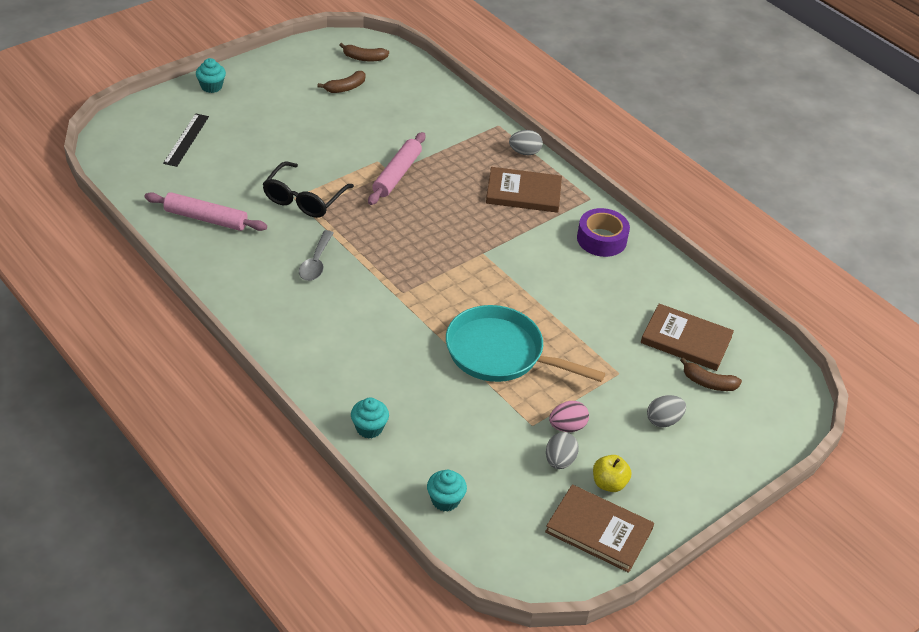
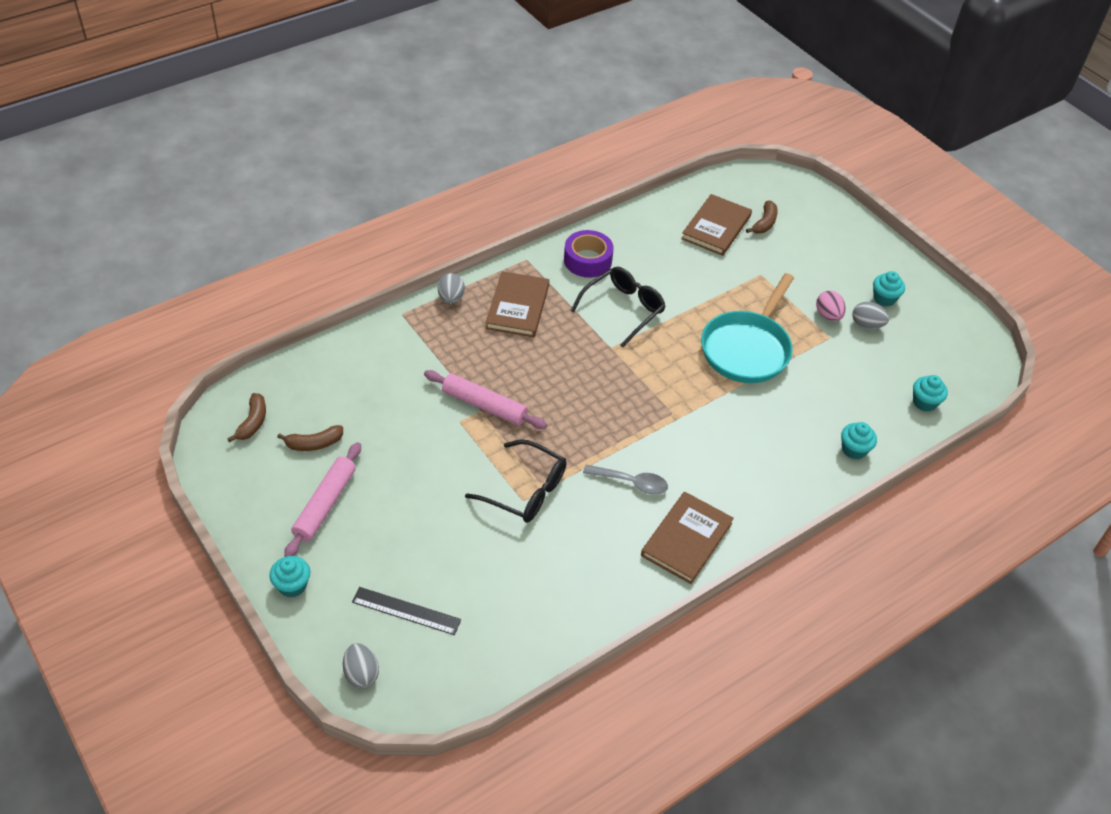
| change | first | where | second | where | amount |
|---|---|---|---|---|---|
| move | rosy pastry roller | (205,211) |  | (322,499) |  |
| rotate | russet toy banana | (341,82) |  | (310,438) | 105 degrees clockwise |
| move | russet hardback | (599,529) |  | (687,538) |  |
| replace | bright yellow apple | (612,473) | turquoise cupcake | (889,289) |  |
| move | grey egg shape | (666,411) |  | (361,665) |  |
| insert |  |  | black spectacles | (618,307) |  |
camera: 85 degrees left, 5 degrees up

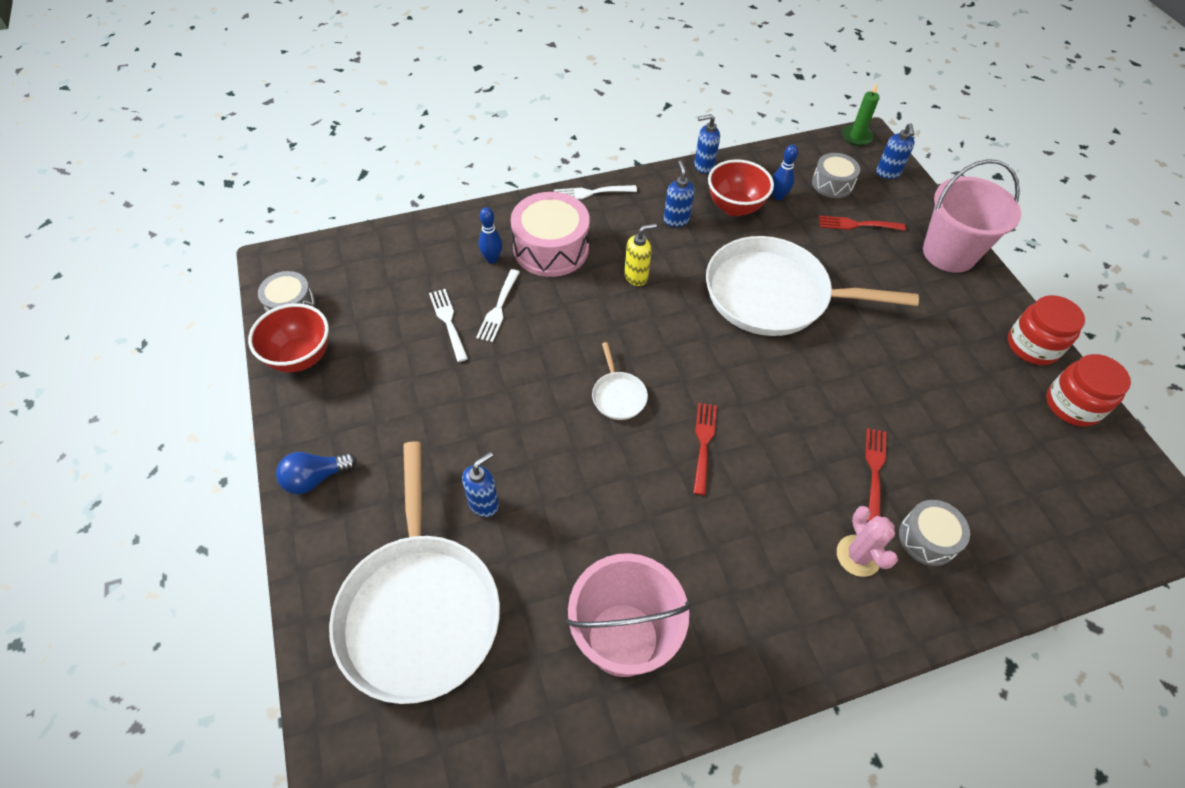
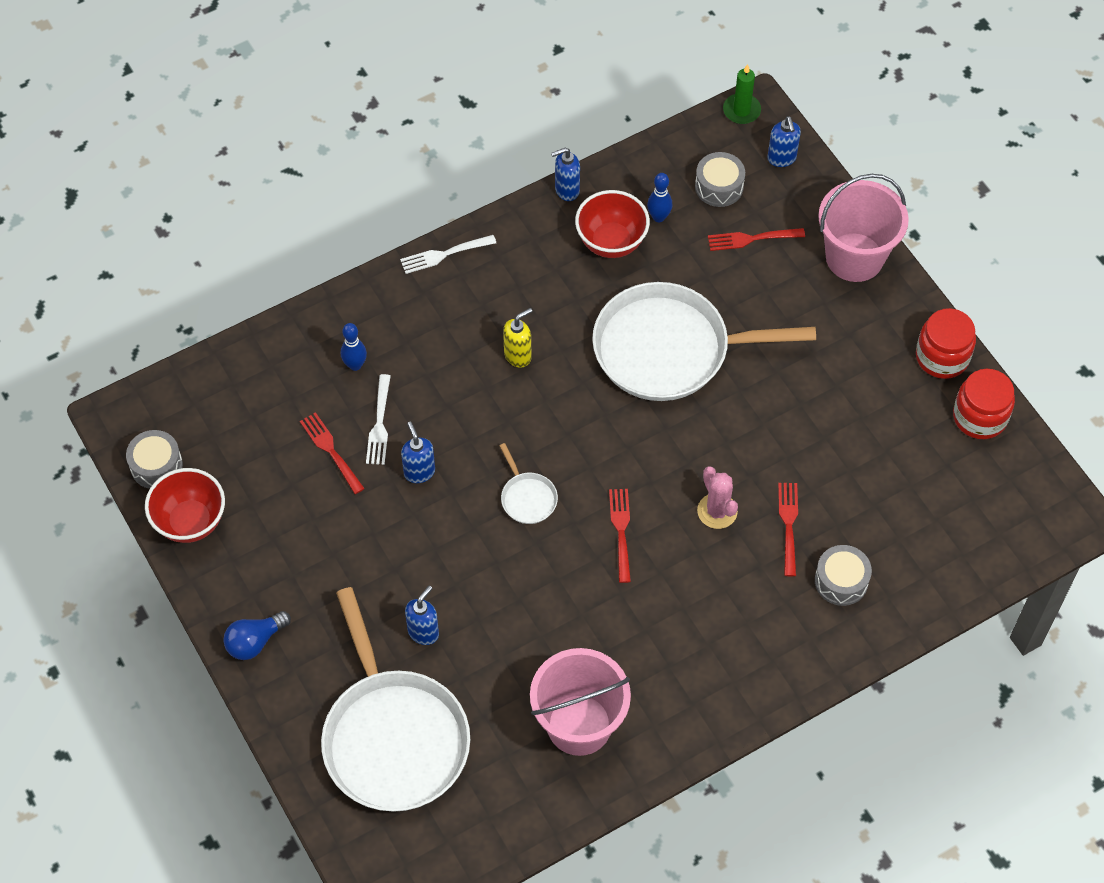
| change | first | where | second | where | amount |
|---|---|---|---|---|---|
| recolor | white fork | (448,325) | red fork | (332,453) |  |
| delete | rosy drum | (550,234) |  |  |  |
| move | blue soap dispenser | (679,194) |  | (418,452) |  |
| move | rosy saguaro cactus | (867,541) |  | (717,497) |  |
camera: 10 degrees left, 5 degrees up

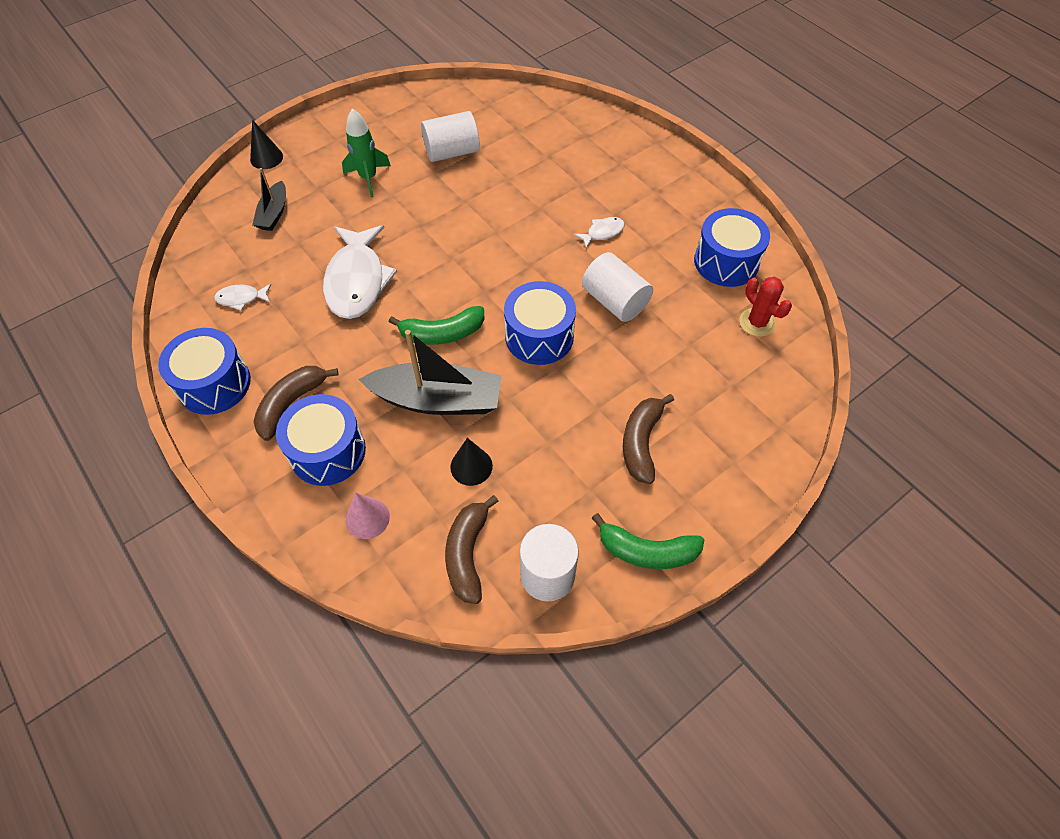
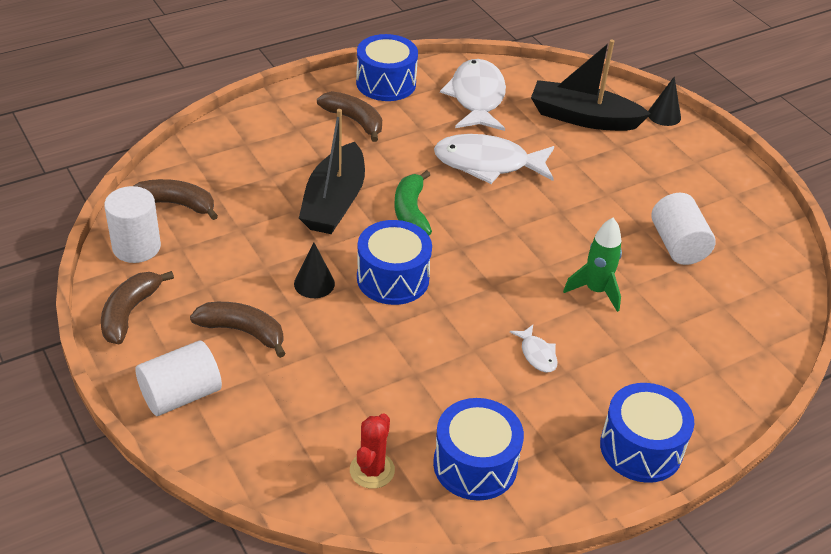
| change | first | where | second | where | amount |
|---|---|---|---|---|---|
| resize | white fish | (242,297) |  | (473,95) | x2.24 |
| resize | black toy boat | (269,199) |  | (591,85) | x1.84 |
| move | blue drum | (321,440) |  | (647,433) |  |
| move | green rocket | (366,152) |  | (592,265) |  |
| delete | rosy cone shape | (368,515) |  |  |  |
| move | black cone shape | (471,462) |  | (314,270) |  |
| move | white cylinder shape | (617,287) |  | (178,378) |  |
| recolor | green toy banana | (648,541) | russet toy banana | (137,308) |  |
| rotate | red saguaro cactus | (765,307) |  | (372,451) | 45 degrees counterclockwise |
camera: 95 degrees right, 15 degrees down

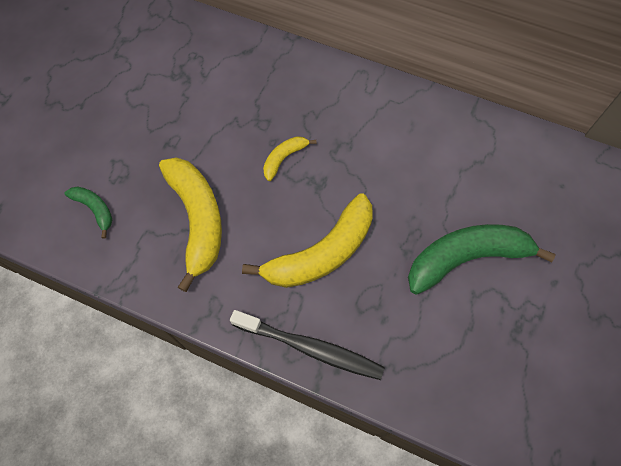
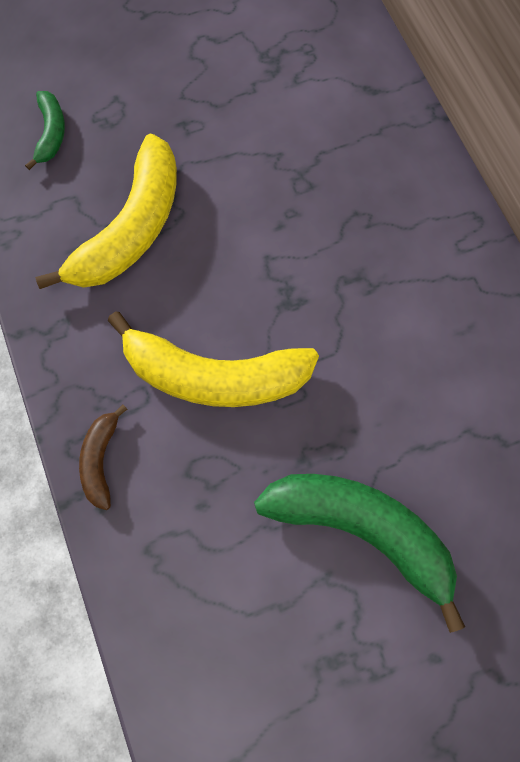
| change | first | where | second | where | amount |
|---|---|---|---|---|---|
| replace | black tooth brush | (307,345) | russet toy banana | (103,457) |  |
| delete | bright yellow toy banana | (289,158) |  |  |  |
camera: 45 degrees right, 5 degrees up

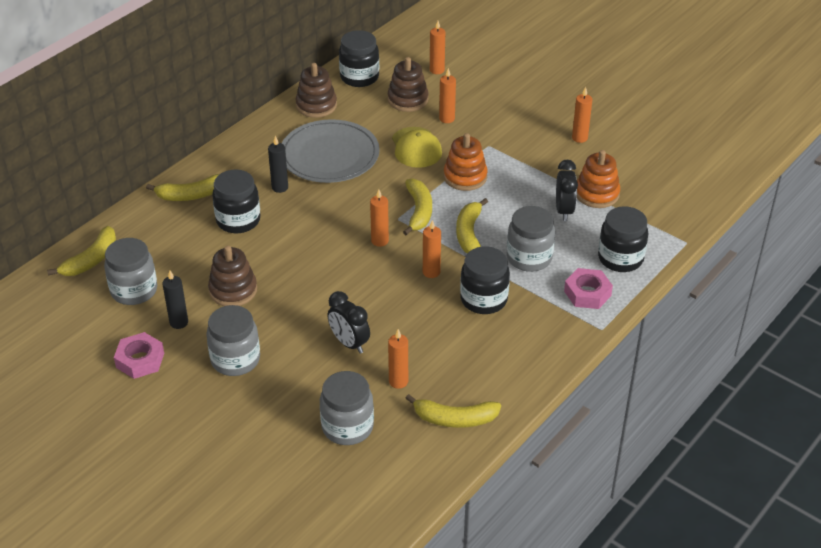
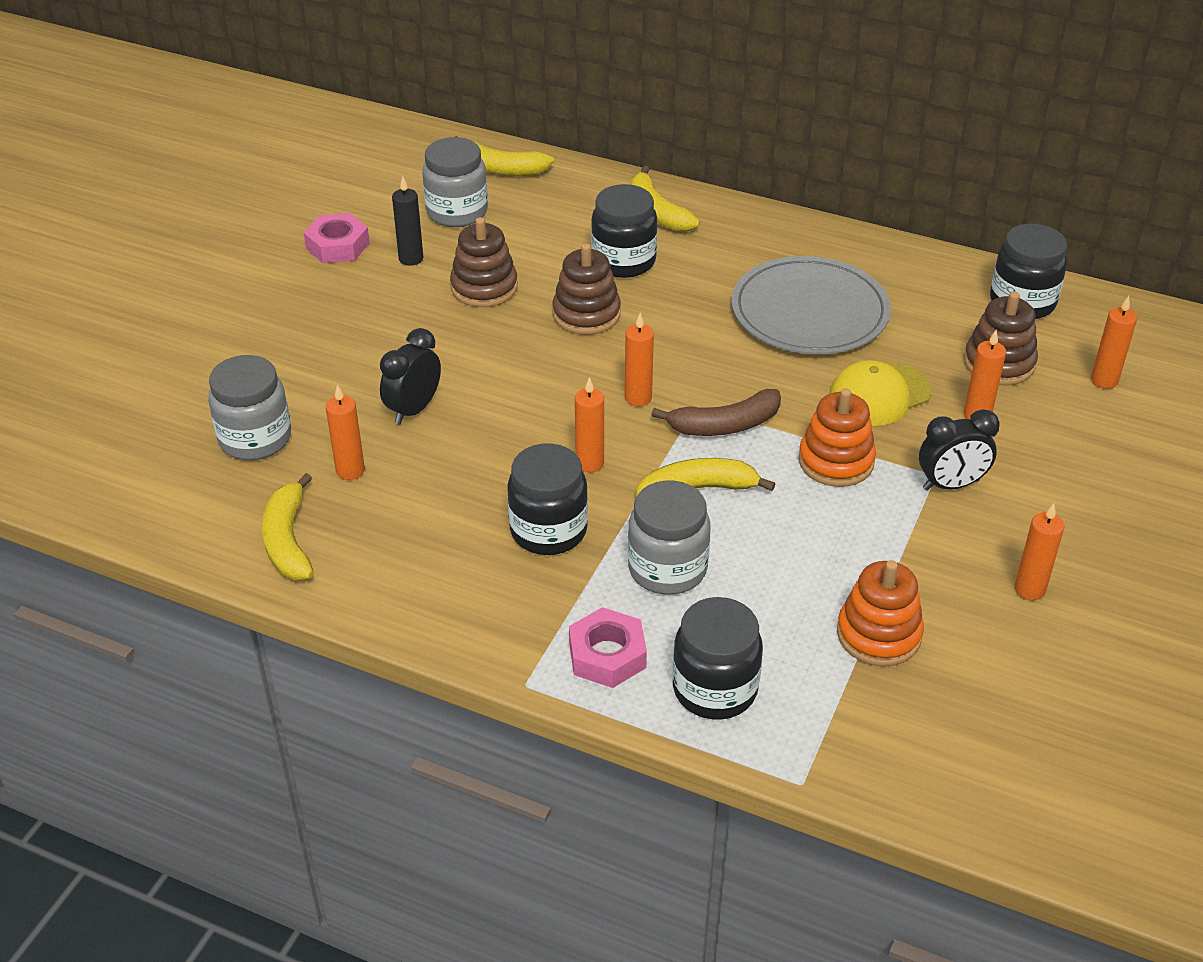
| change | first | where | second | where | amount |
|---|---|---|---|---|---|
| delete | grey jam jar | (233,340) |  |  |  |
| delete | black wax candle | (278,164) |  |  |  |
| move | russet ring stacker | (316,90) |  | (586,289) |  |
| recolor | bright yellow toy banana | (417,207) | russet toy banana | (716,412) |  |
| move | black bedside clock | (567,190) |  | (959,450) |  |
camera: 75 degrees right, 0 degrees up

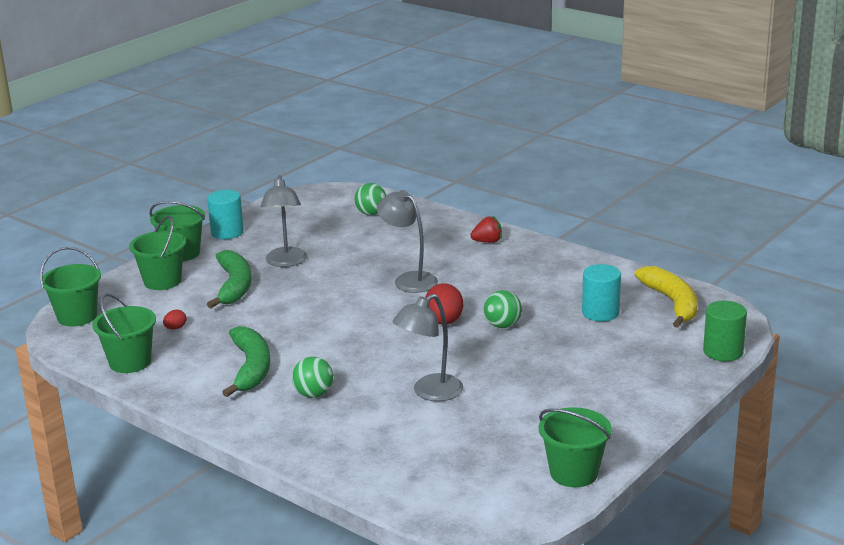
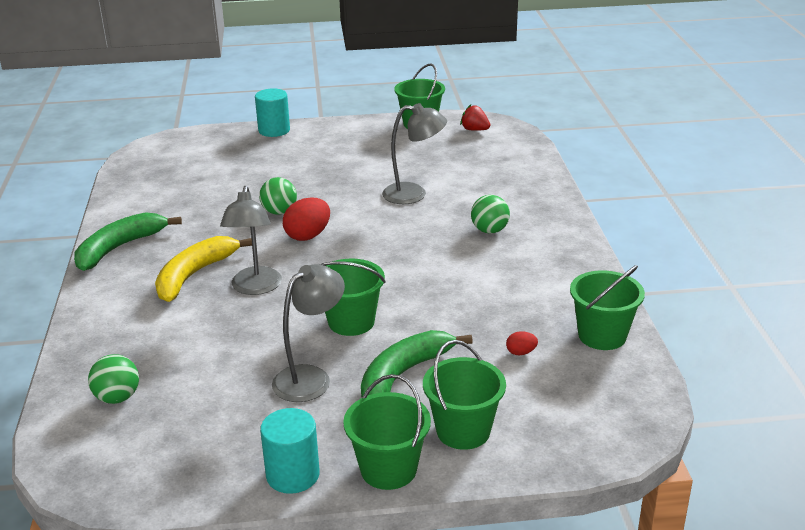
| change | first | where | second | where | amount |
|---|---|---|---|---|---|
| move | green bucket | (70,286) |  | (353,297) |  |
| move | green toy banana | (246,361) |  | (128,241) |  |
| move | red strawberry | (486,229) |  | (475,118) |  |
| move | turquoise cylinder shape | (601,293) |  | (272,112) |  |
| move | bright yellow toy banana | (666,297) |  | (203,269) |  |
| delete | green cylinder shape | (725,331) |  |  |  |
camera: 135 degrees left, 5 degrees up

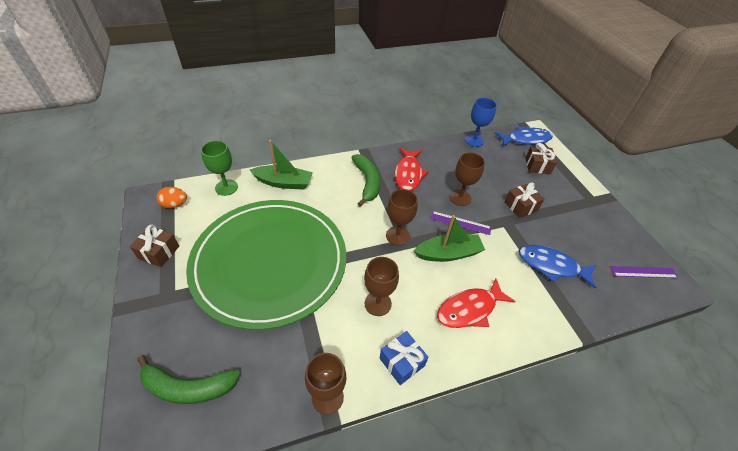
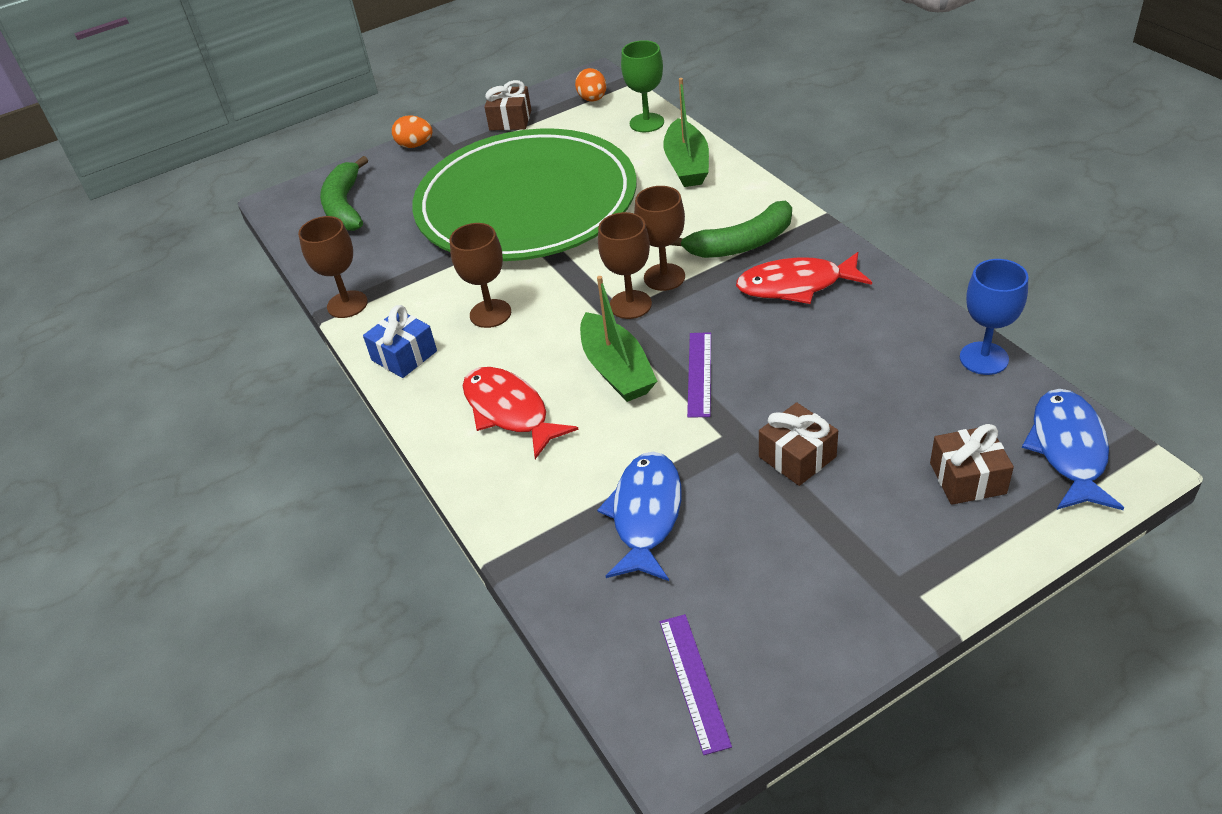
| change | first | where | second | where | amount |
|---|---|---|---|---|---|
| move | russet goblet | (467,179) |  | (659,238) |  |
| rotate | blue fish | (524,136) |  | (1073,449) | 150 degrees counterclockwise |
| insert |  |  | orange-coloured egg shape | (412,131) |  |
camera: 85 degrees right, 5 degrees down

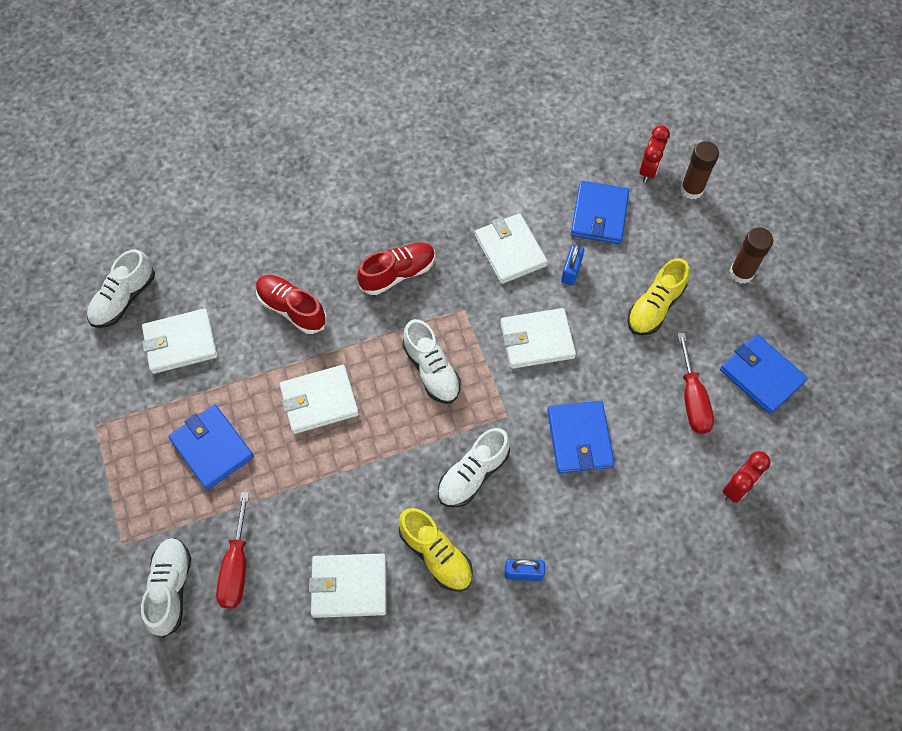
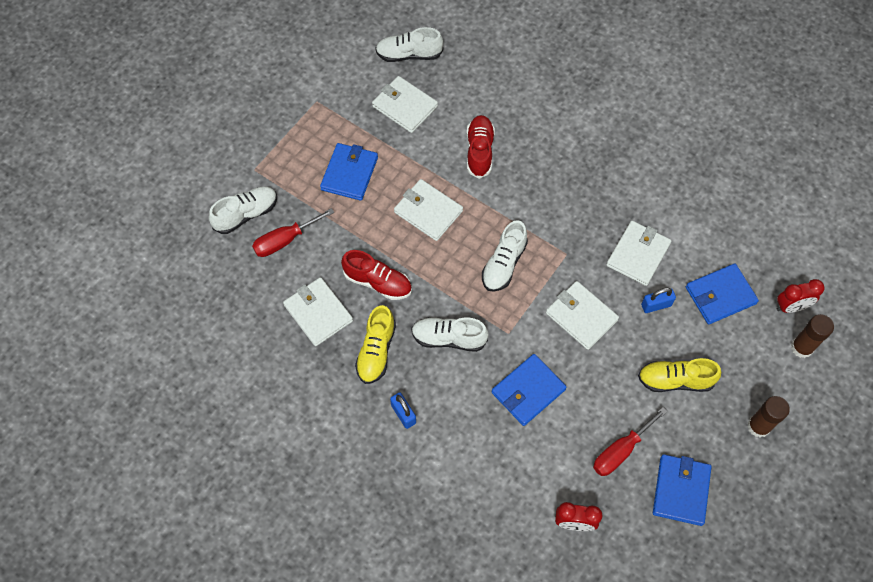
| change | first | where | second | where | amount |
|---|---|---|---|---|---|
| move | red sneaker | (396,268) |  | (376,275) |  |
camera: 55 degrees right, 0 degrees up

